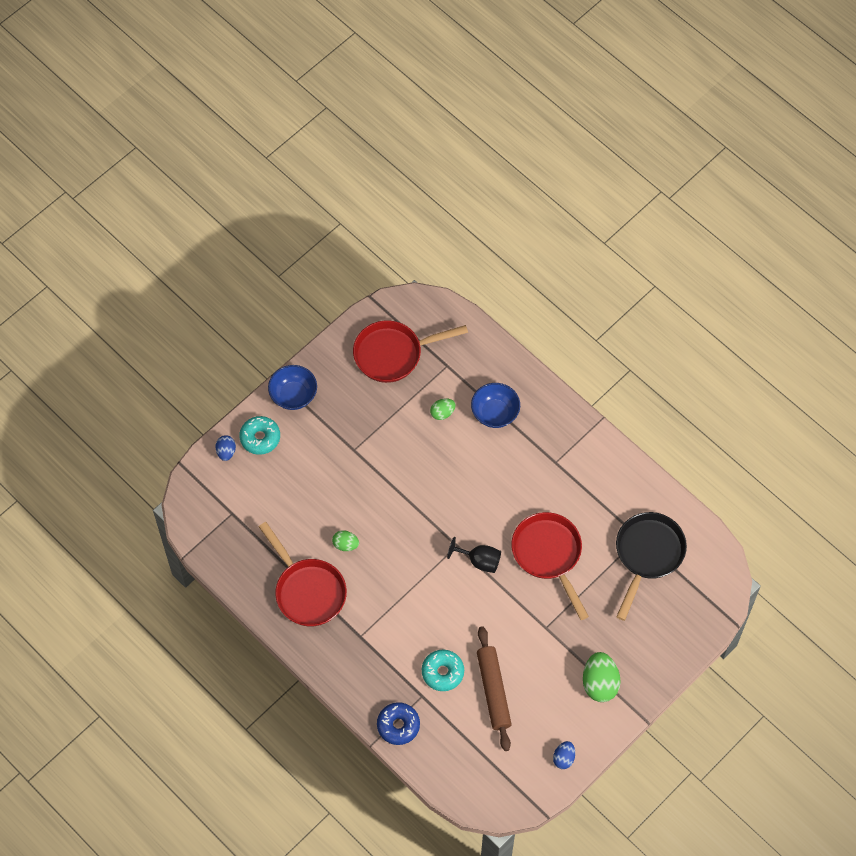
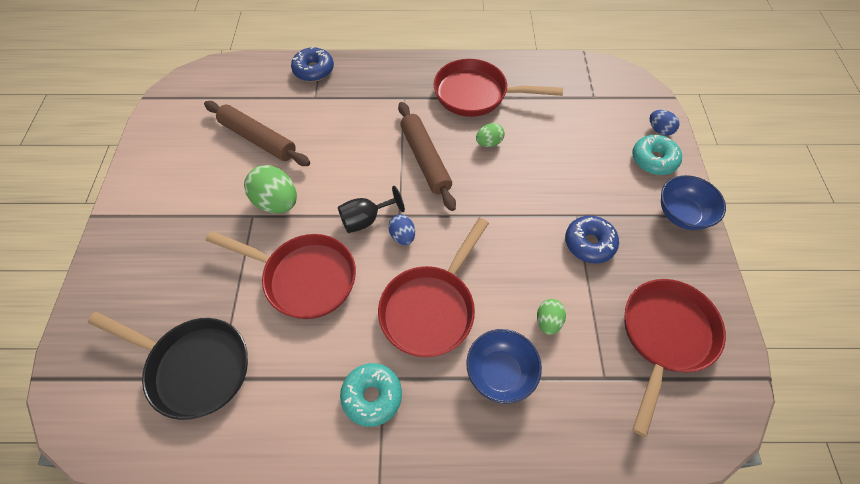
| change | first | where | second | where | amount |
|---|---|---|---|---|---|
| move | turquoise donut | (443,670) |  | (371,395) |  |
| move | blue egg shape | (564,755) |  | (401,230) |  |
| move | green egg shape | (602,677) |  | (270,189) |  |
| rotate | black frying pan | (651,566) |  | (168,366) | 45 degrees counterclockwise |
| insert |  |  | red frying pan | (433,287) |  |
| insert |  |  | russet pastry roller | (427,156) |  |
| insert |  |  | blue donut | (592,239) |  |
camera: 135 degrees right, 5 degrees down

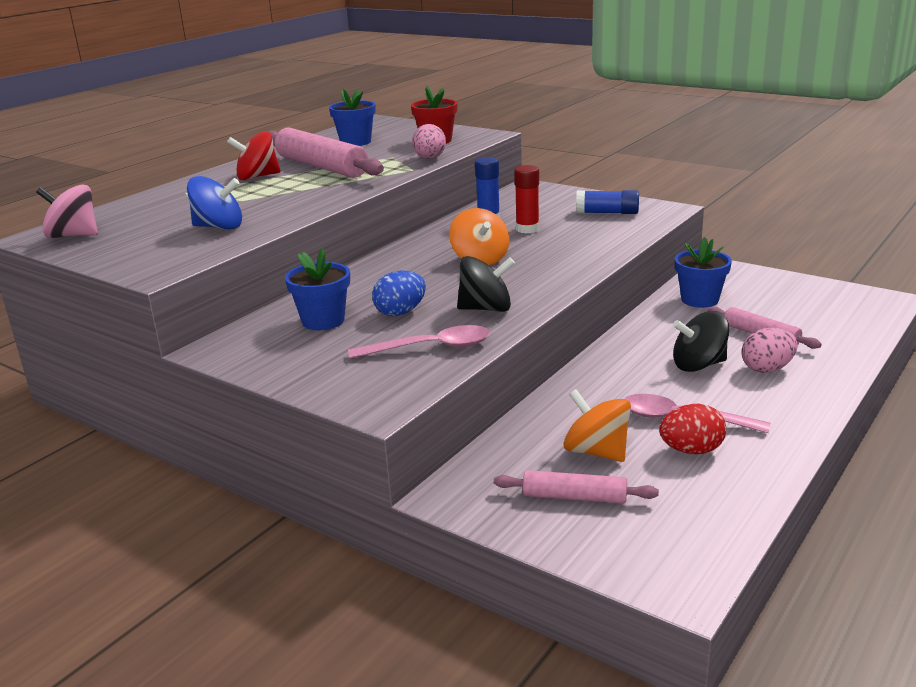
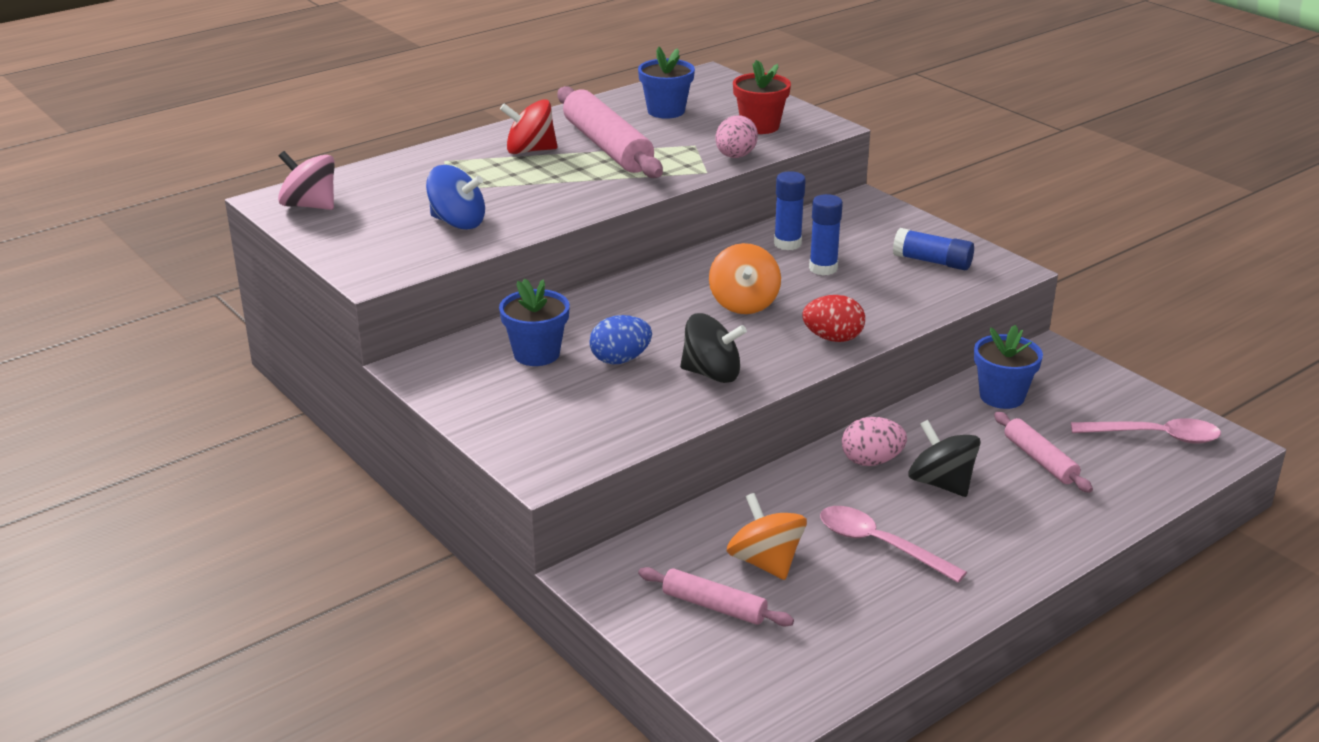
| change | first | where | second | where | amount |
|---|---|---|---|---|---|
| move | rosy tablespoon | (419,342) |  | (1146,430) |  |
| recolor | red stick of glue | (526,199) | blue stick of glue | (826,234) |  |
| move | red egg shape | (692,429) |  | (833,318) |  |
| rotate | black spinning top | (701,341) |  | (945,458) | 45 degrees clockwise |
| move | rosy egg shape | (769,350) |  | (874,441) |  |
camera: 15 degrees right, 5 degrees up

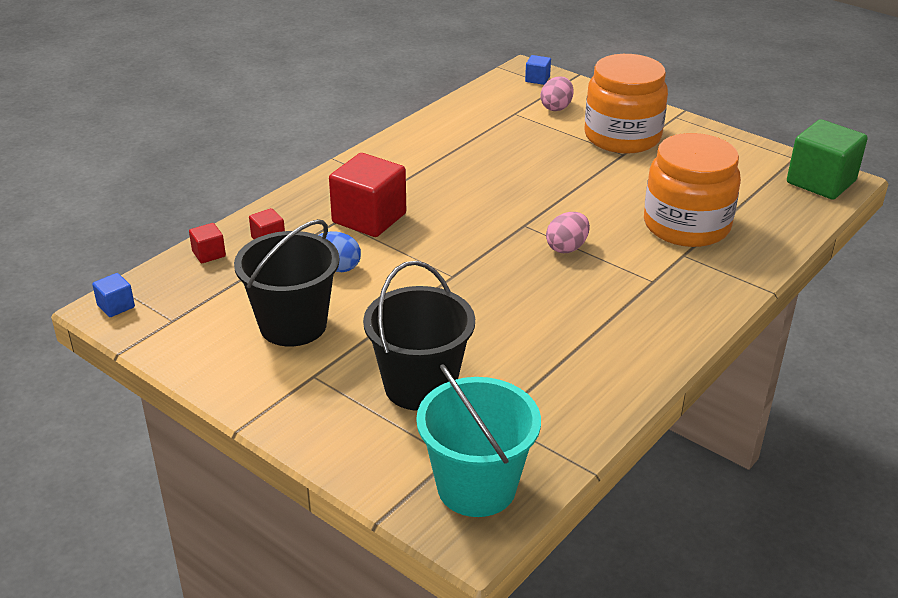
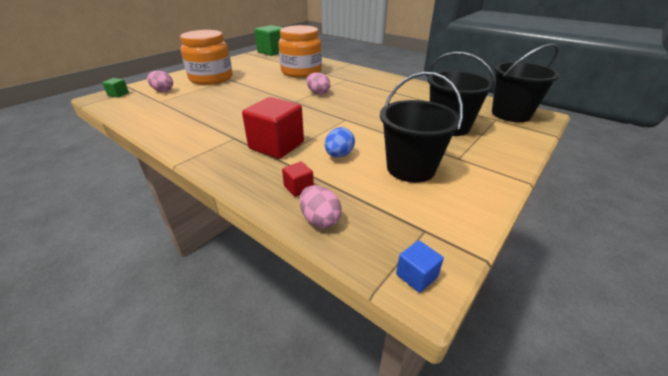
| change | first | where | second | where | amount |
|---|---|---|---|---|---|
| replace | red cube | (207,243) | rosy egg shape | (321,206) |  |
| recolor | turquoise bucket | (478,440) | black bucket | (526,82) |  |
| recolor | blue cube | (538,70) | green cube | (115,88) |  |
camera: 90 degrees left, 0 degrees up

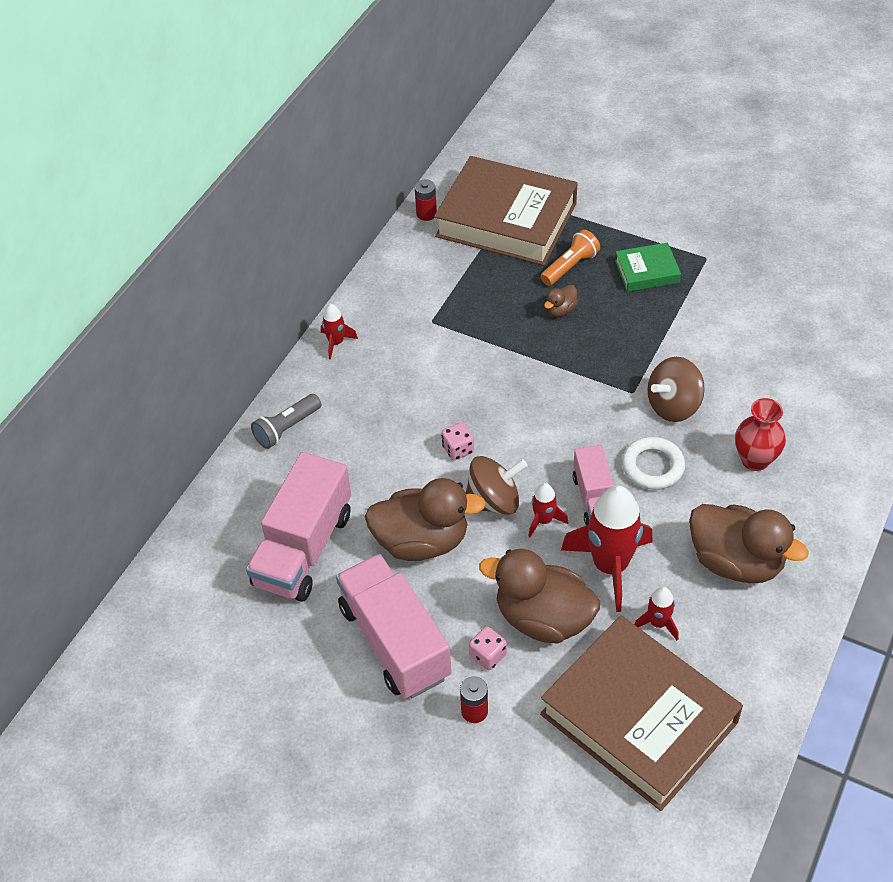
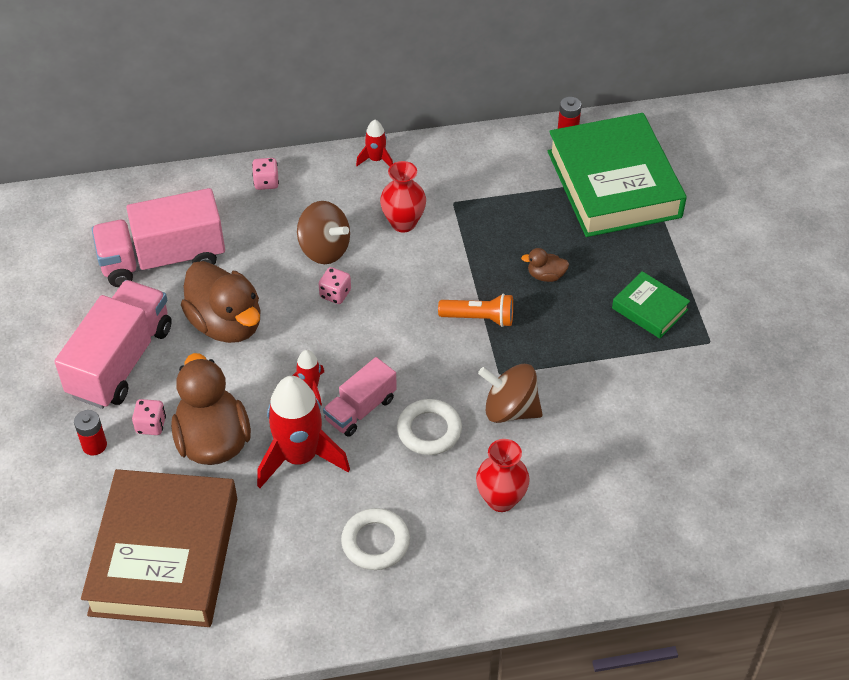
| change | first | where | second | where | amount |
|---|---|---|---|---|---|
| replace | grey pocket torch | (286,421) | rosy die | (265,174) |  |
| recolor | russet hardback | (506,211) | green hardback | (617,175) |  |
| move | russet spinning top | (496,485) |  | (323,232) |  |
| move | orange-coloured pocket torch | (570,257) |  | (475,310) |  |
| delete | red rocket | (656,613) |  |  |  |
| replace | russet rubber duck | (749,543) | white hoop | (375,539) |  |
| insert |  |  | red vase | (403,196) |  |
camera: 50 degrees right, 0 degrees up

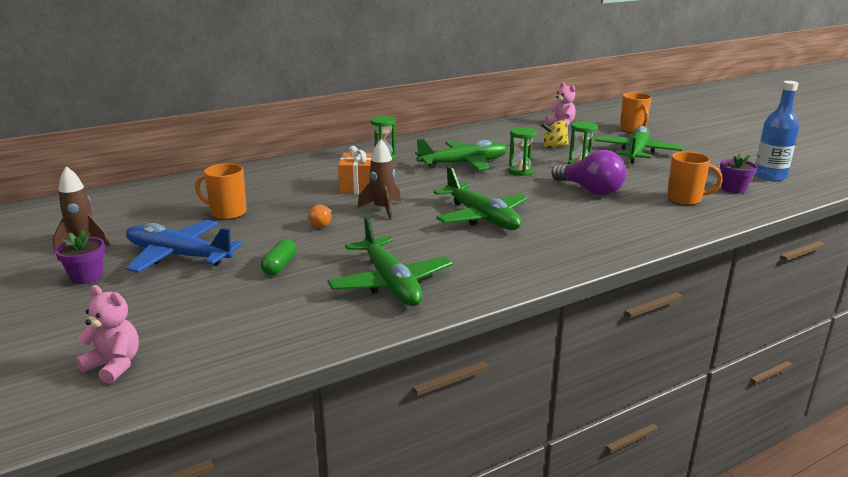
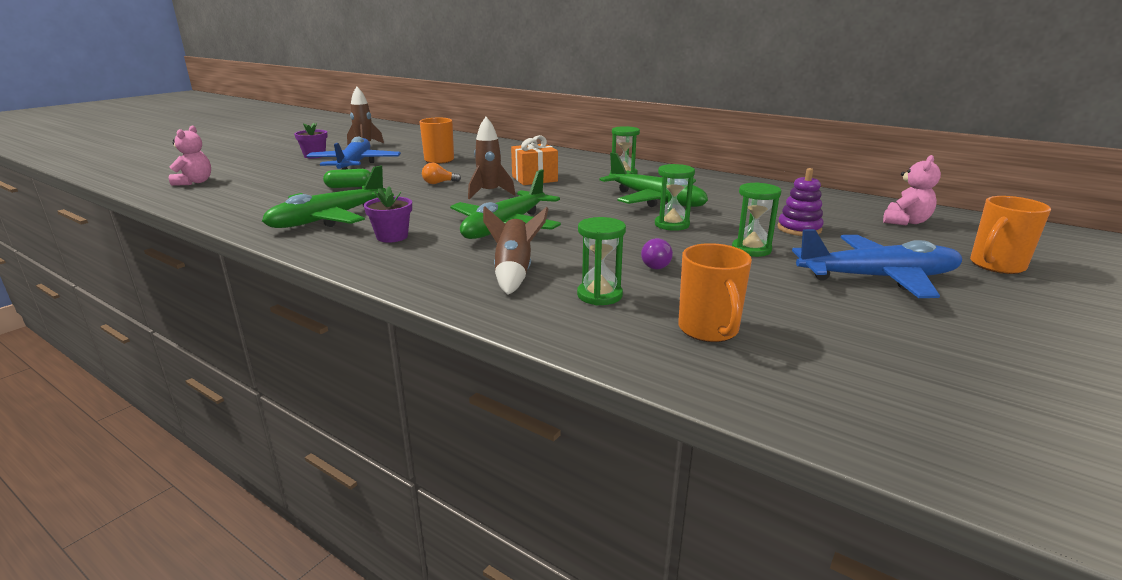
| change | first | where | second | where | amount |
|---|---|---|---|---|---|
| replace | bright yellow spinning top | (555,134) | purple ring stacker | (800,202) |  |
| resize | purple light bulb | (588,172) |  | (657,253) | x0.46 |
| recolor | green aeroplane | (639,144) | blue aeroplane | (877,263) |  |
| move | purple plant pot | (739,173) |  | (388,214) |  |
| delete | blue drink bottle | (777,131) |  |  |  |
| insert |  |  | russet rocket | (515,250) |  |
| insert |  |  | green hourglass | (601,261) |  |
camera: 65 degrees right, 0 degrees up

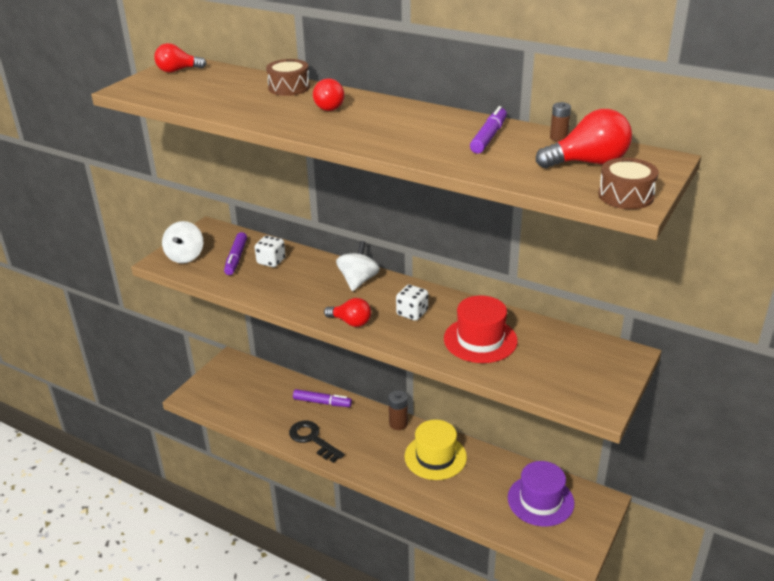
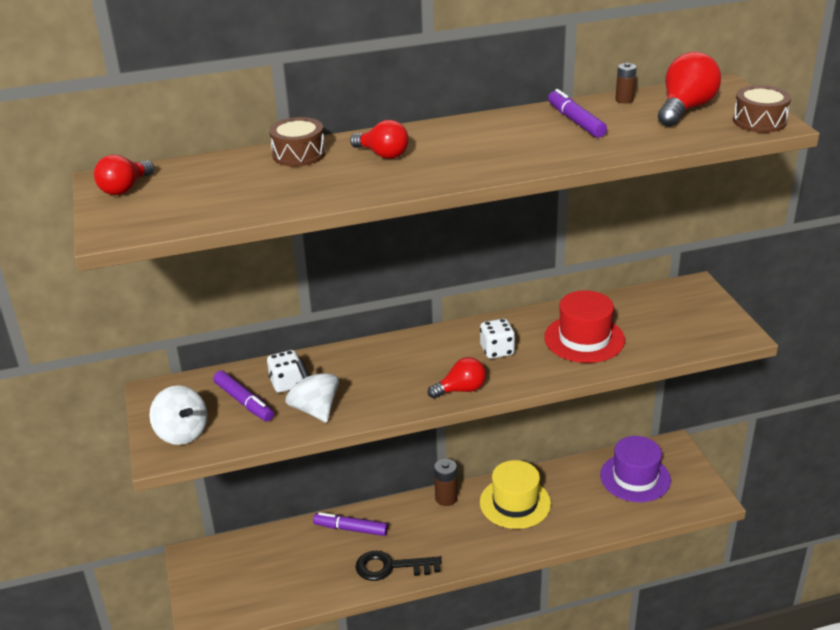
| change | first | where | second | where | amount |
|---|---|---|---|---|---|
| rotate | purple felt pen | (322,398) |  | (350,524) | 135 degrees counterclockwise |
| move | white spinning top | (358,266) |  | (312,391) |  |
camera: 45 degrees left, 0 degrees up

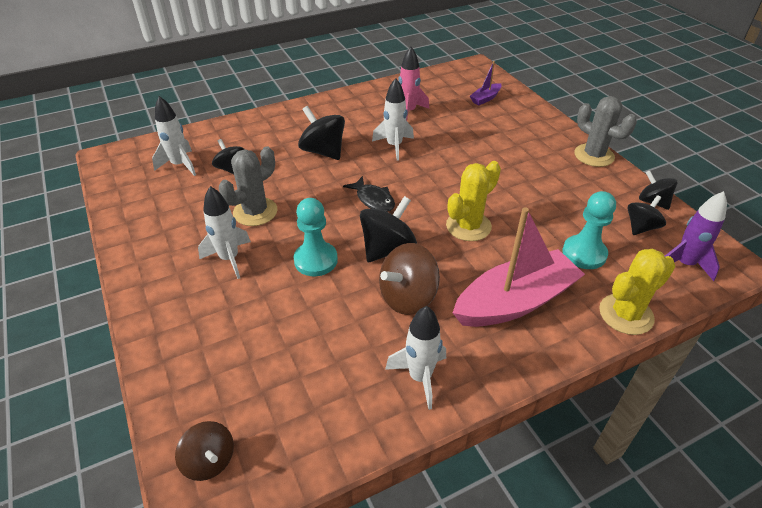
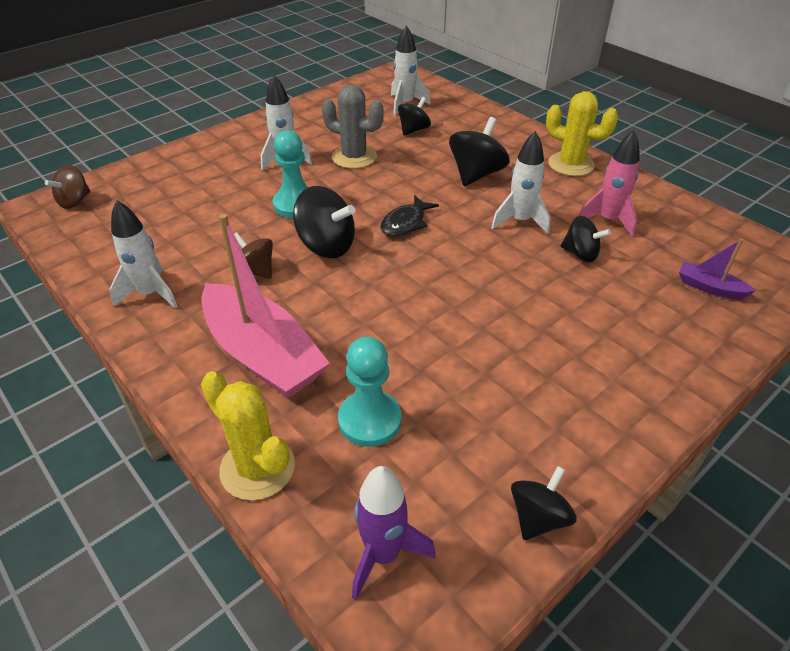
| change | first | where | second | where | amount |
|---|---|---|---|---|---|
| resize | russet spinning top | (409,279) |  | (253,255) | x0.64 |
| move | bright yellow saguaro cactus | (473,201) |  | (582,133) |  |
| delete | grey saguaro cactus | (605,131) |  |  |  |
| move | black spinning top | (646,215) |  | (586,239) |  |
camera: 75 degrees right, 0 degrees up

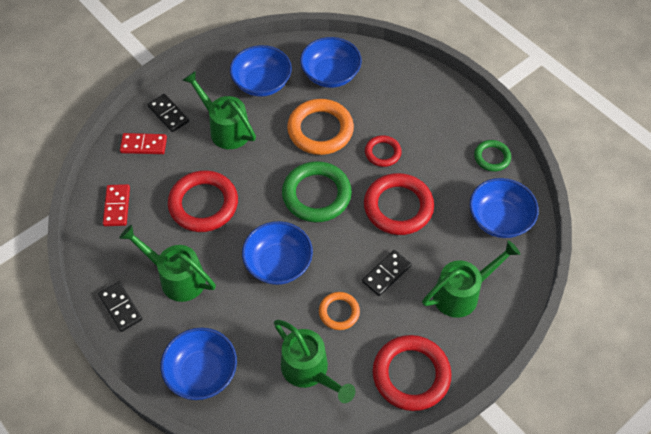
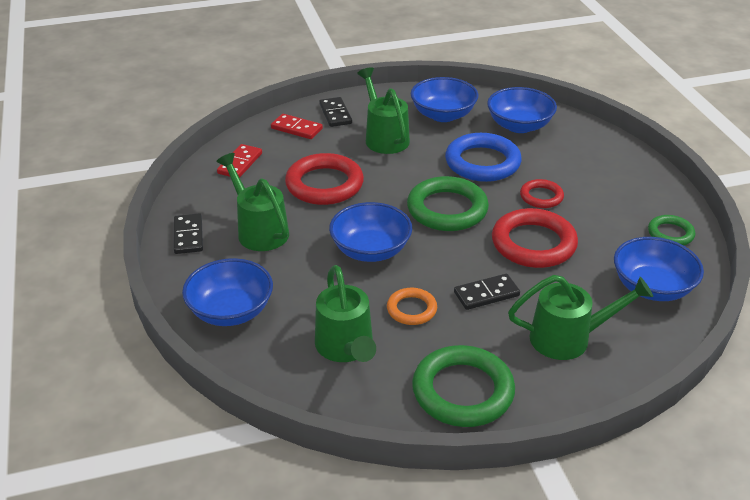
| change | first | where | second | where | amount |
|---|---|---|---|---|---|
| recolor | orange-coloured hoop | (320,127) | blue hoop | (483,157) |  |
| recolor | red hoop | (412,373) | green hoop | (463,386) |  |
camera: 25 degrees right, 20 degrees down

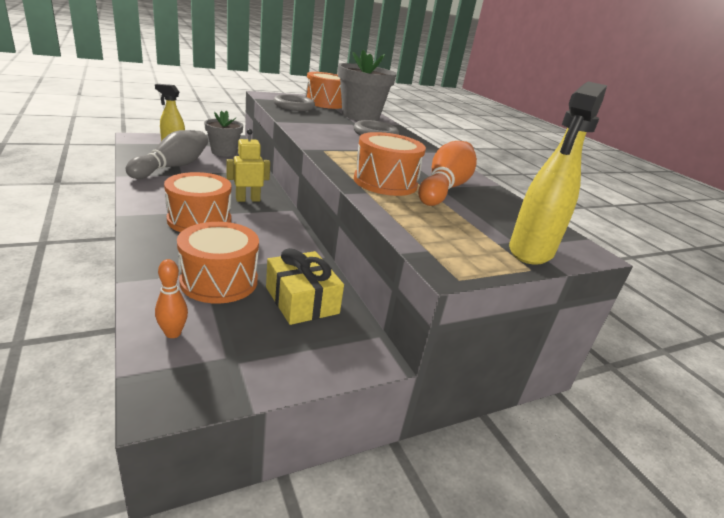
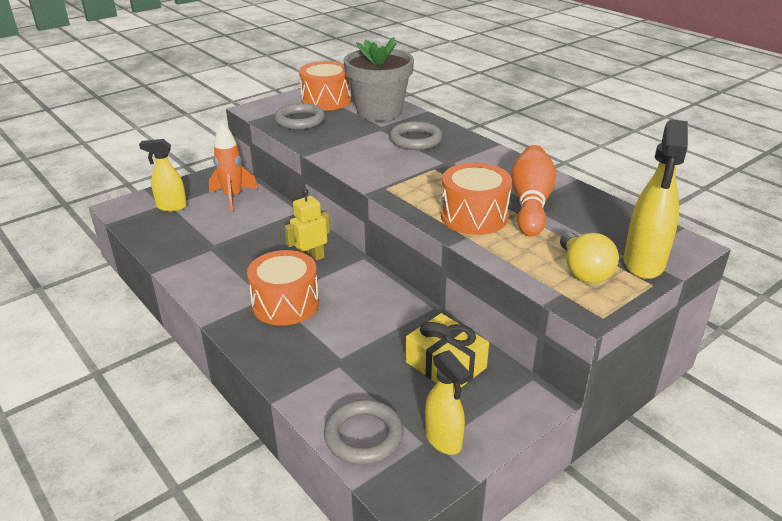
| change | first | where | second | where | amount |
|---|---|---|---|---|---|
| delete | grey skittle | (167,154) |  |  |  |
| replace | orange-coloured skittle | (171,298) | grey hoop | (364,432) |  |
| delete | orange-coloured drum | (218,263) |  |  |  |
| replace | grey plant pot | (223,134) | orange-coloured rocket | (233,167) |  |
| insert |  |  | bright yellow sprayer | (448,402) |  |
| insert |  |  | bright yellow light bulb | (589,257) |  |
camera: 10 degrees left, 5 degrees up

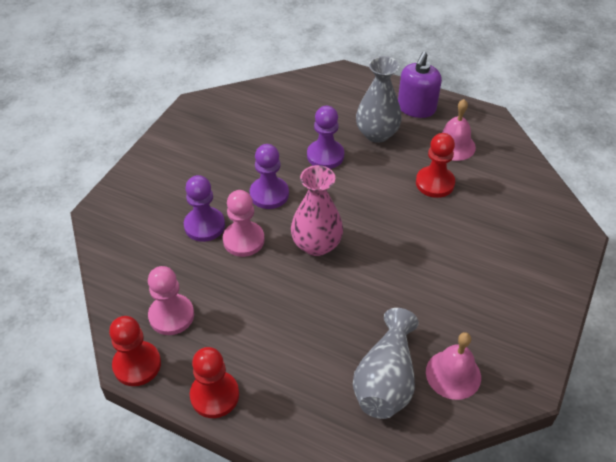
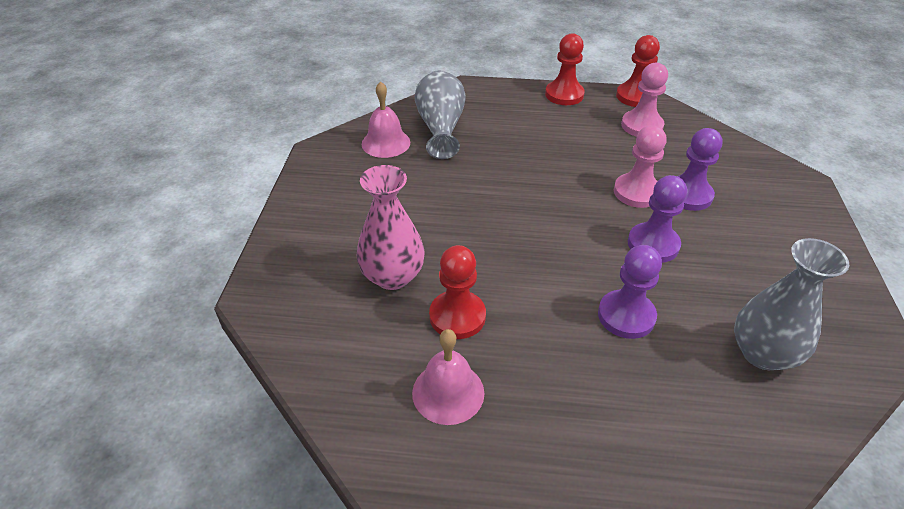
| change | first | where | second | where | amount |
|---|---|---|---|---|---|
| move | rosy vase | (317,210) |  | (391,227) |  |
| move | grey vase | (379,99) |  | (791,304) |  |
| delete | purple soap dispenser | (420,85) |  |  |  |
camera: 160 degrees right, 5 degrees down

